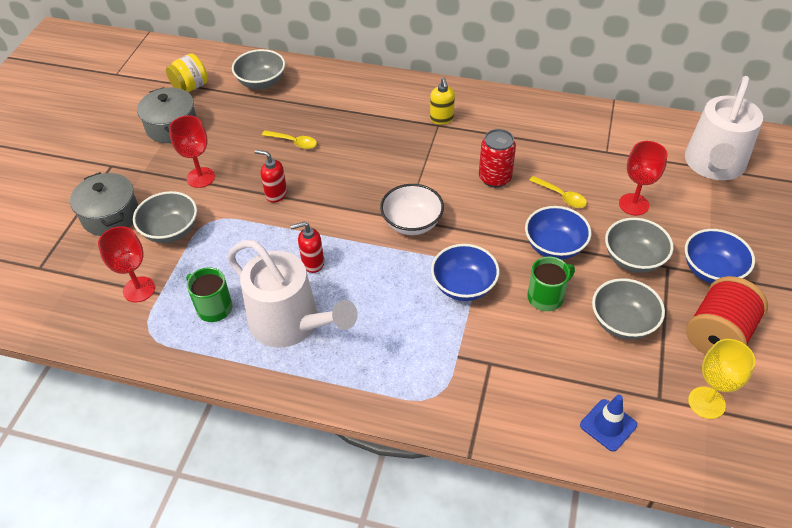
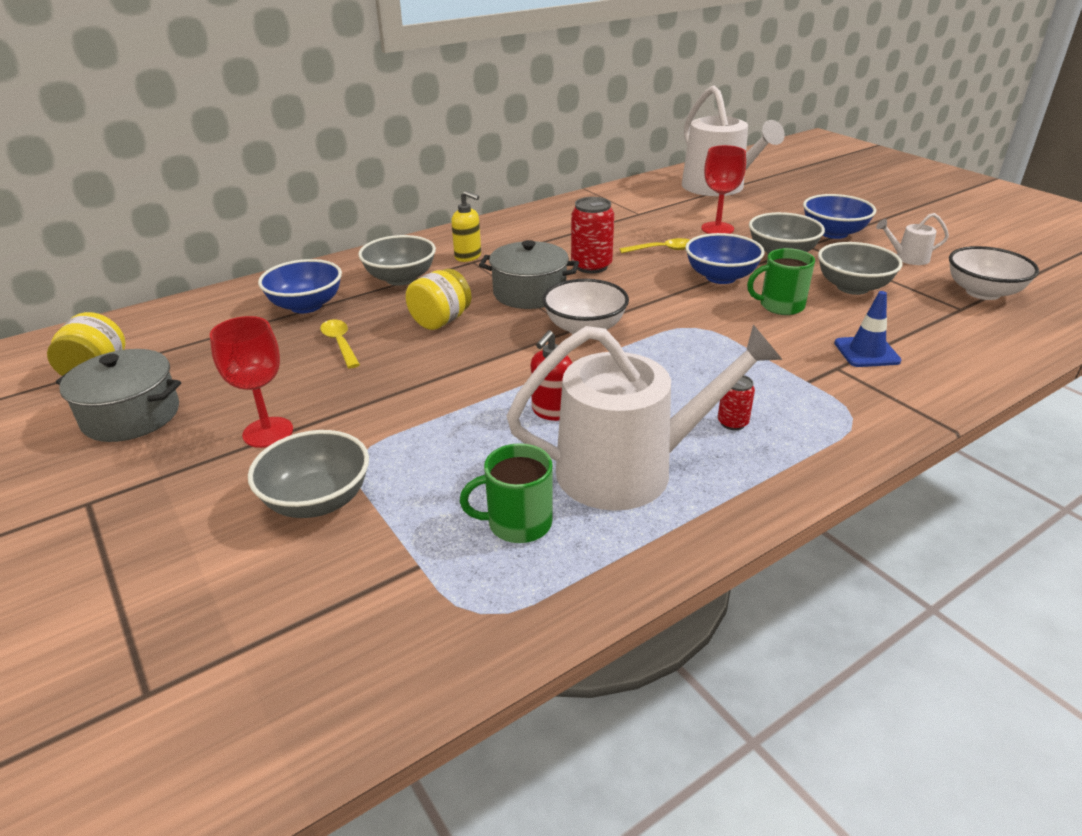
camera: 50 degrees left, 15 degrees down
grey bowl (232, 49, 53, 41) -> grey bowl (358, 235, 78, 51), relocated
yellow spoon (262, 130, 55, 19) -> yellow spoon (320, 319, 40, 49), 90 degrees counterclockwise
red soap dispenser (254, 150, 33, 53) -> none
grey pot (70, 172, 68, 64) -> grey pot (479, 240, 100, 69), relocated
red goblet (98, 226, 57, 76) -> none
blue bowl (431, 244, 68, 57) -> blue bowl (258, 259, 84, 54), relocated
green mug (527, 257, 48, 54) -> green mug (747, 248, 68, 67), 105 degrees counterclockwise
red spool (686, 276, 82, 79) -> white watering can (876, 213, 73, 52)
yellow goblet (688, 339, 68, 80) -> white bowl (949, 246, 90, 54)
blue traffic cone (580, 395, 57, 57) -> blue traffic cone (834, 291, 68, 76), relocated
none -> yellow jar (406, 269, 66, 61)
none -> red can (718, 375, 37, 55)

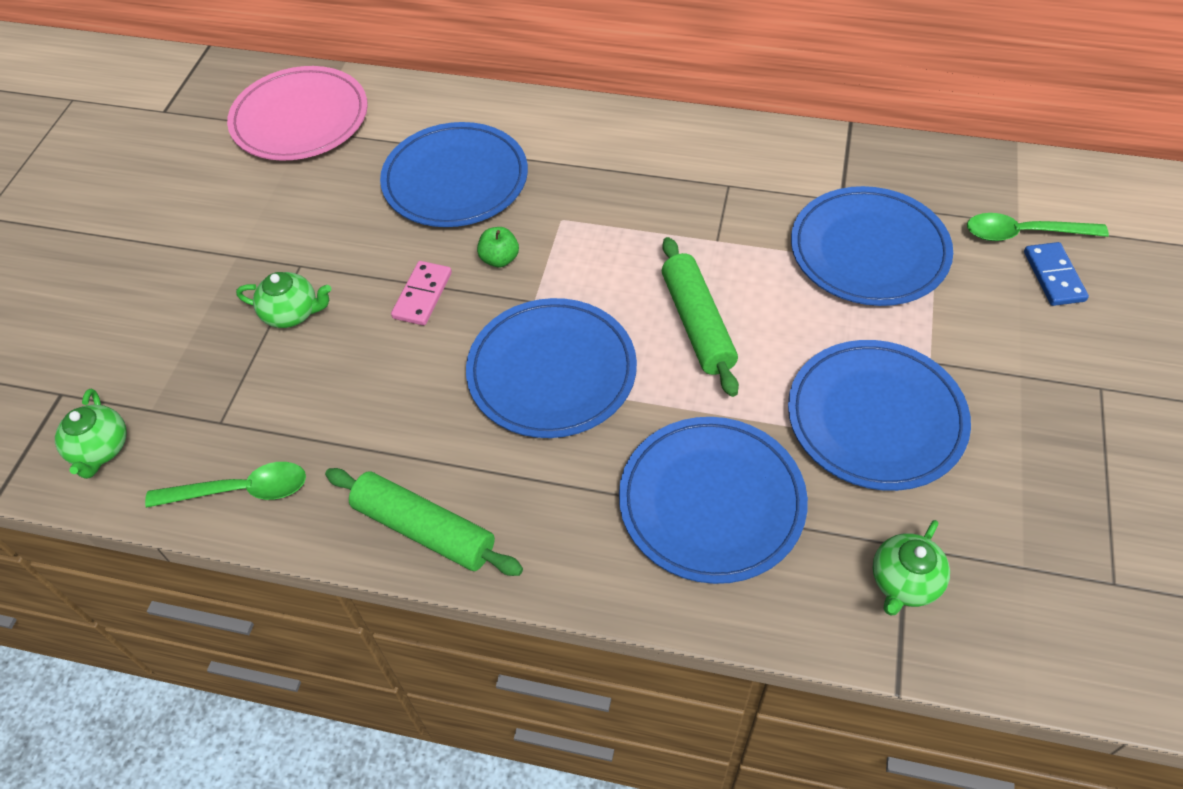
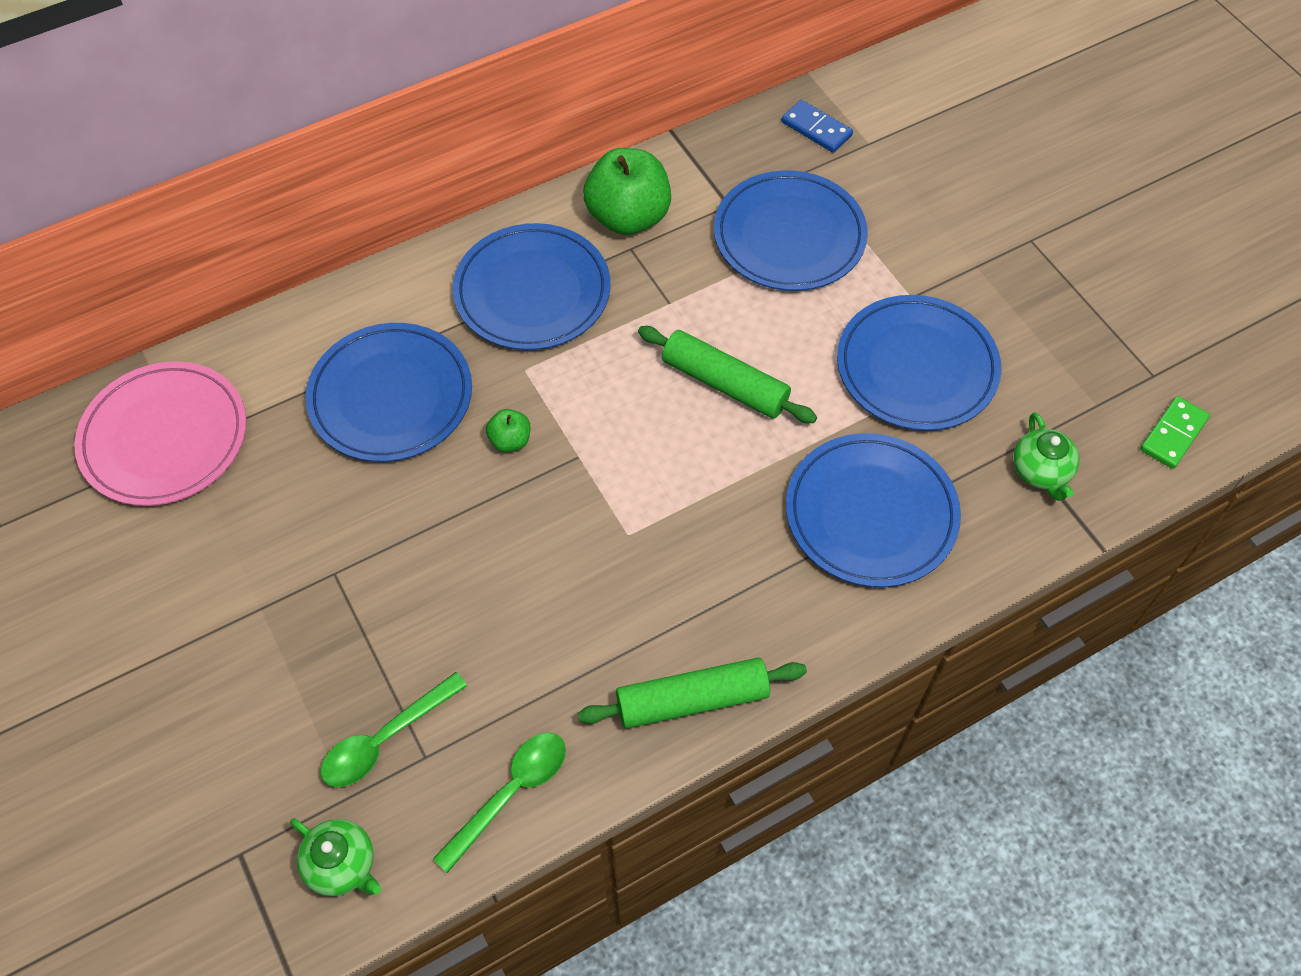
camera: 45 degrees left, 5 degrees up
green spoon (967, 213, 142, 28) -> green spoon (321, 672, 146, 115), relocated
blue domino (1024, 242, 65, 64) -> blue domino (782, 100, 71, 53), relocated
pink domino (391, 261, 61, 65) -> none
green teapot (236, 272, 95, 56) -> none
blue plate (466, 298, 171, 140) -> blue plate (453, 223, 158, 127), relocated
none -> green apple (583, 148, 88, 87)
none -> green domino (1140, 396, 70, 73)

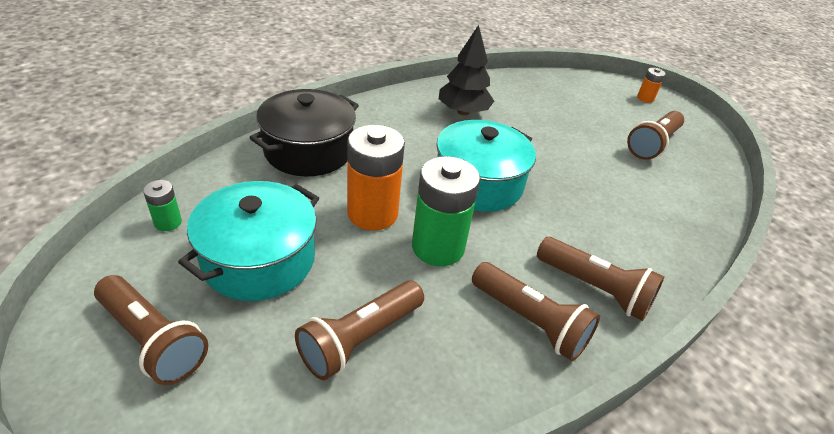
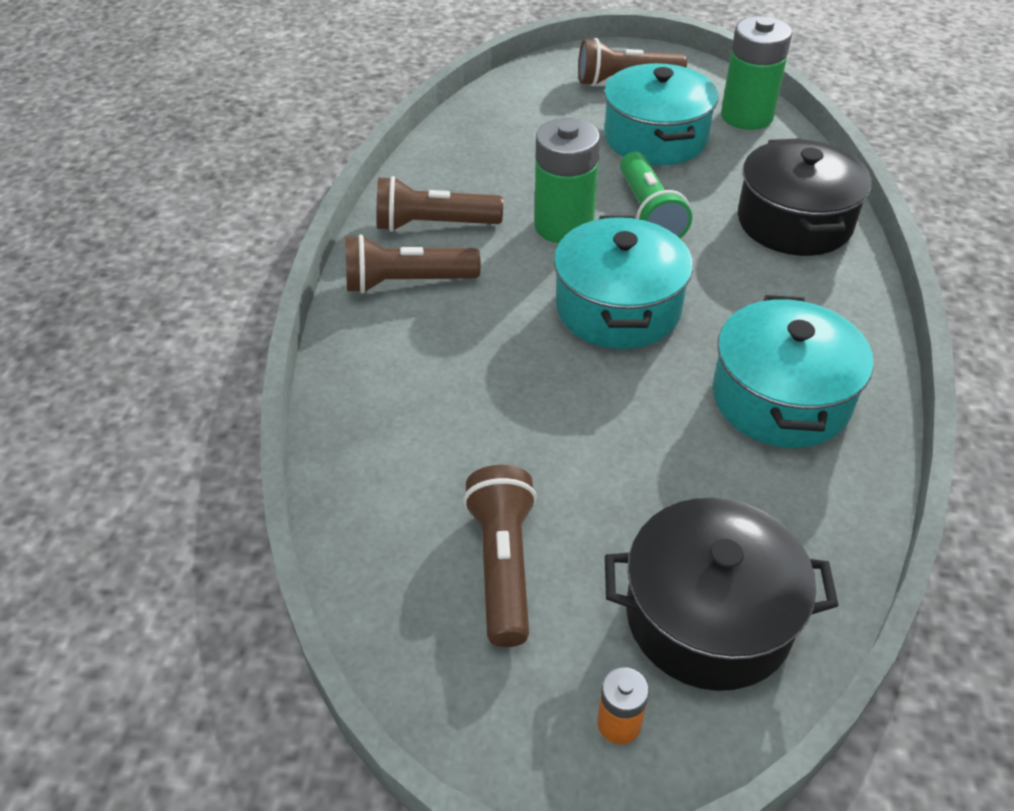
camera: 140 degrees right, 5 degrees up
black tree (439, 25, 55, 90) -> turquoise pot (713, 295, 161, 153)
orange battery (347, 125, 58, 106) -> green flashlight (620, 152, 72, 86)
green battery (143, 180, 39, 51) -> green battery (721, 16, 71, 114), x2.11
brown flashlight (295, 280, 129, 100) -> none
none -> black pot (605, 498, 234, 193)

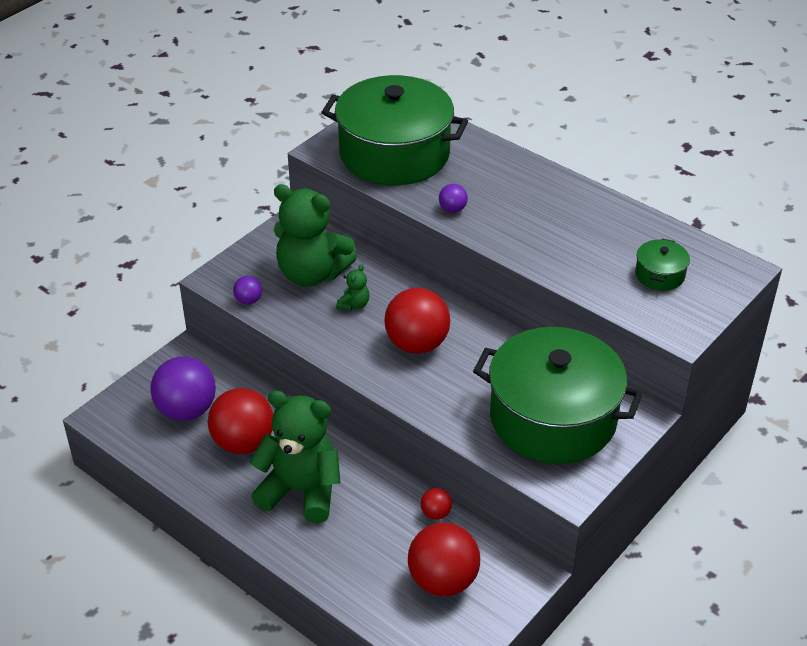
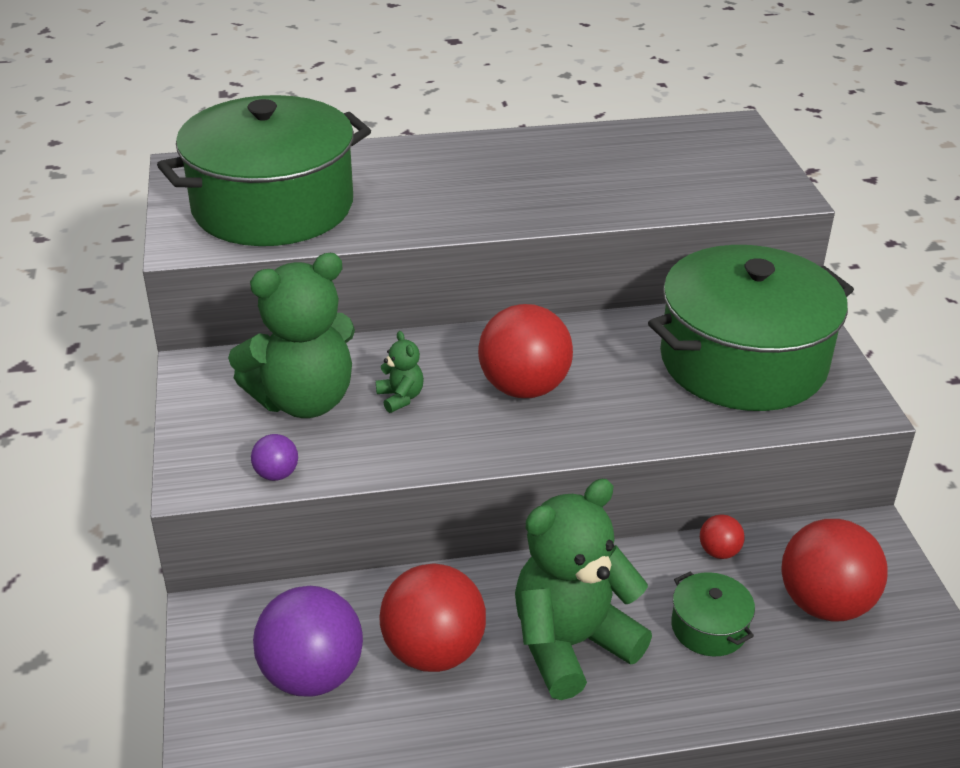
camera: 50 degrees left, 5 degrees down
purple ball (439, 184, 29, 29) -> none
green pot (635, 239, 55, 52) -> green pot (671, 572, 84, 84), relocated

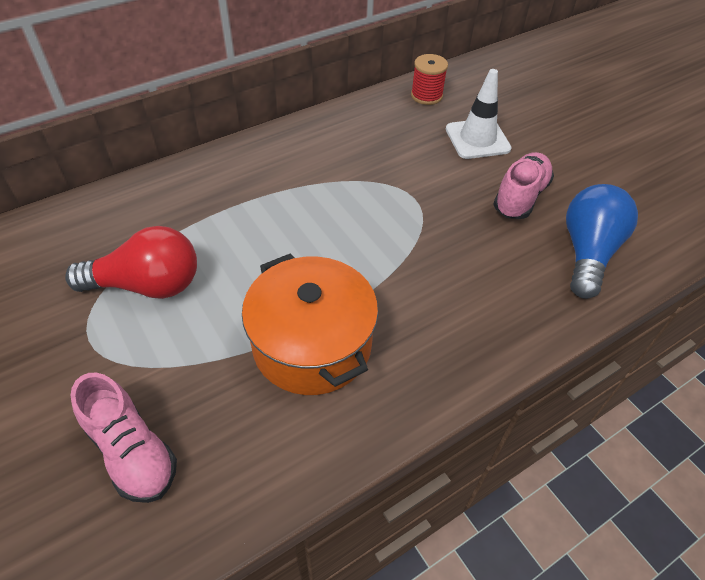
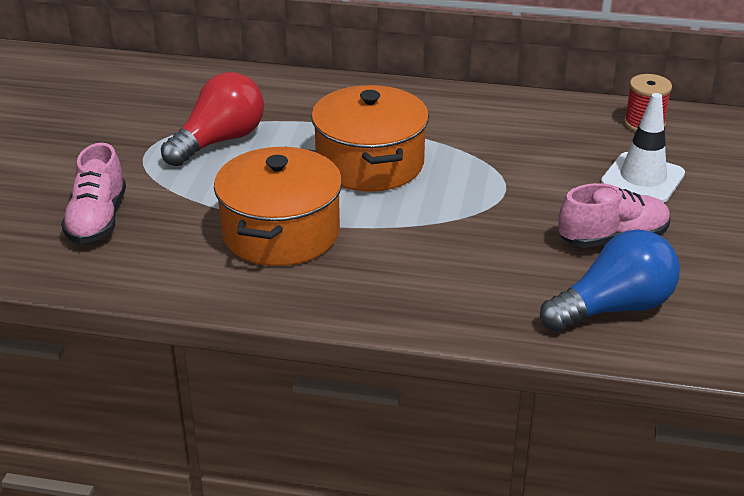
camera: 45 degrees right, 15 degrees down
red light bulb (65, 226, 132, 73) -> red light bulb (161, 72, 103, 95), 90 degrees counterclockwise
none -> orange pot (311, 85, 118, 107)

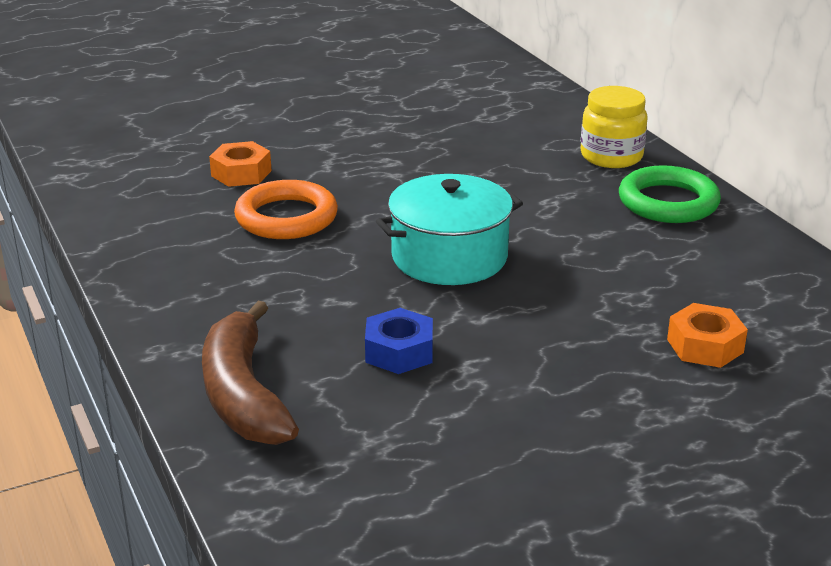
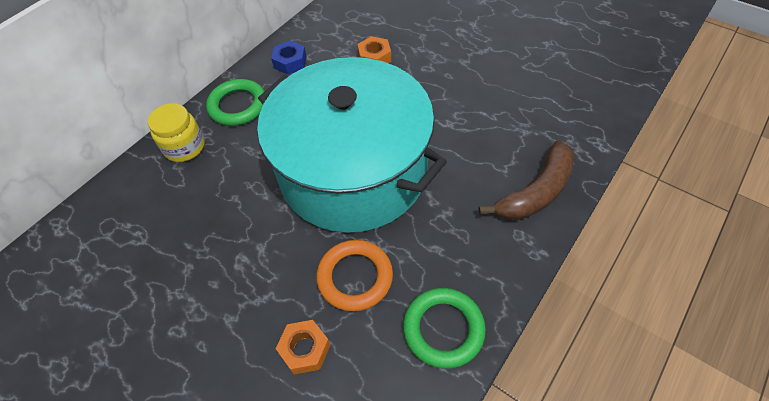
camera: 115 degrees left, 25 degrees up
turquoise pot (376, 174, 147, 111) -> turquoise pot (257, 57, 190, 176), x2.07
blue nut (365, 308, 68, 66) -> blue nut (271, 41, 36, 34), relocated
none -> green ring (403, 288, 83, 80)

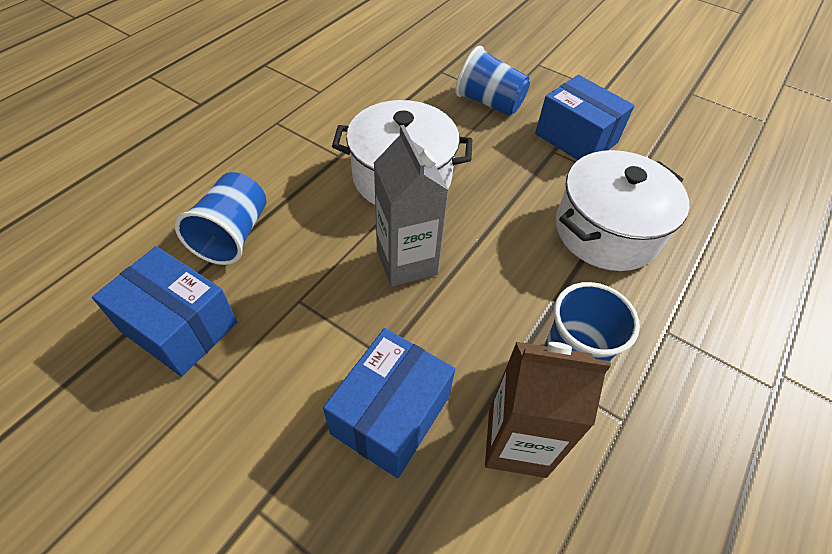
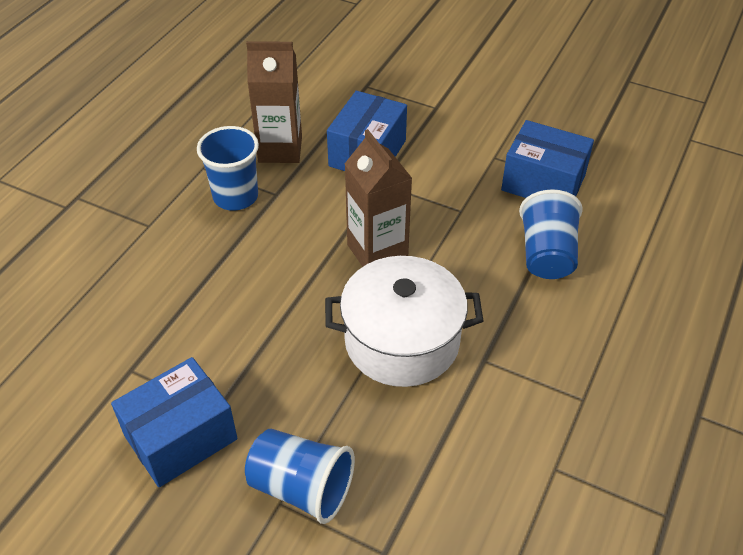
camera: 175 degrees right, 5 degrees down
blue box (535, 75, 100, 85) -> blue box (111, 357, 127, 130), 75 degrees counterclockwise
grey carton (374, 125, 75, 162) -> brown carton (345, 129, 67, 138)
white pot (556, 150, 133, 121) -> none

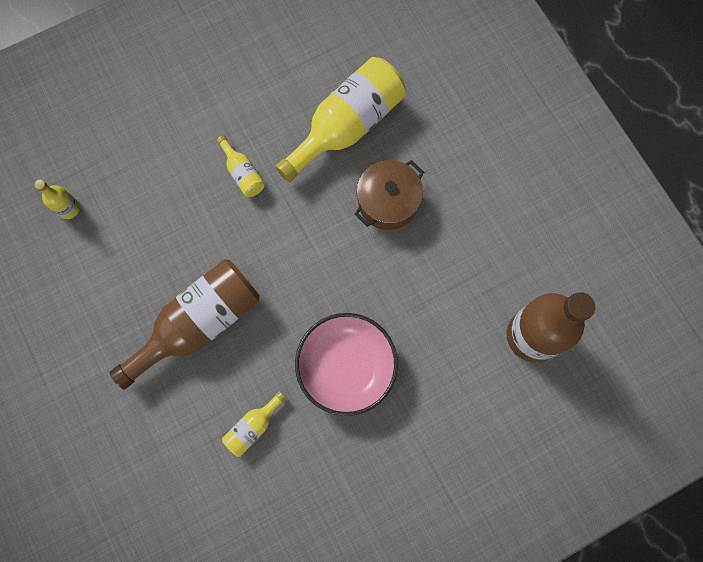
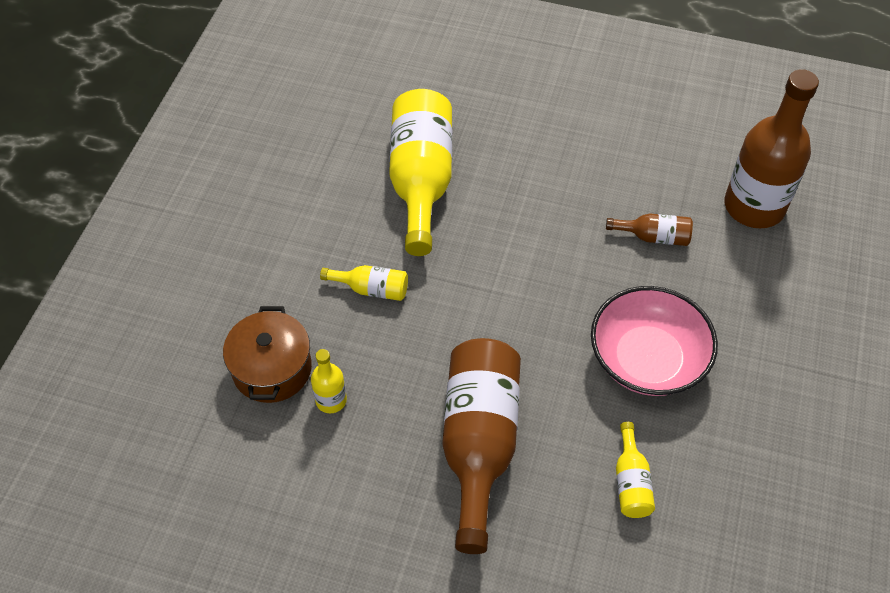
camera: 45 degrees left, 20 degrees down
brown pot (354, 160, 70, 70) -> brown pot (223, 306, 89, 97), relocated
yellow bottle (34, 179, 46, 40) -> yellow bottle (311, 349, 36, 64), relocated
none -> brown bottle (606, 214, 87, 32)

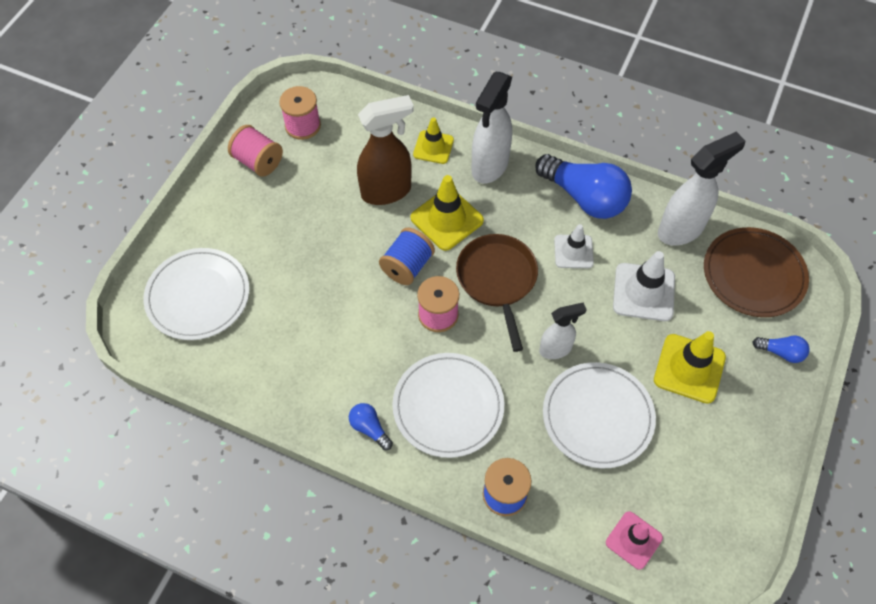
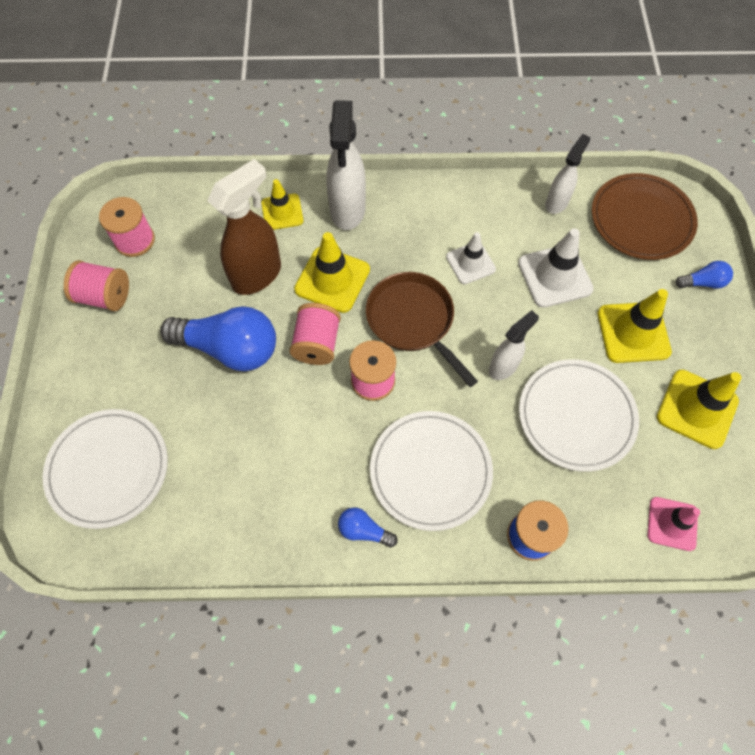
camera: 25 degrees left, 5 degrees up
white spray bottle (658, 132, 88, 114) -> white spray bottle (545, 134, 45, 80), x0.59
blue light bulb (535, 154, 97, 65) -> blue light bulb (160, 307, 116, 64), relocated
blue spool (379, 228, 56, 57) -> pink spool (289, 303, 52, 62)
none -> yellow traffic cone (657, 370, 84, 79)

